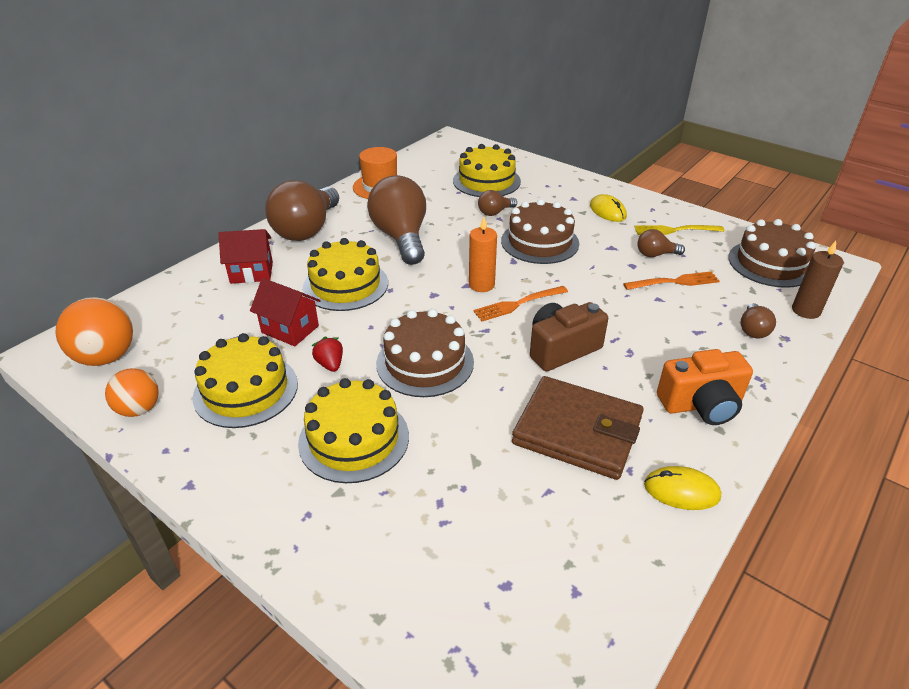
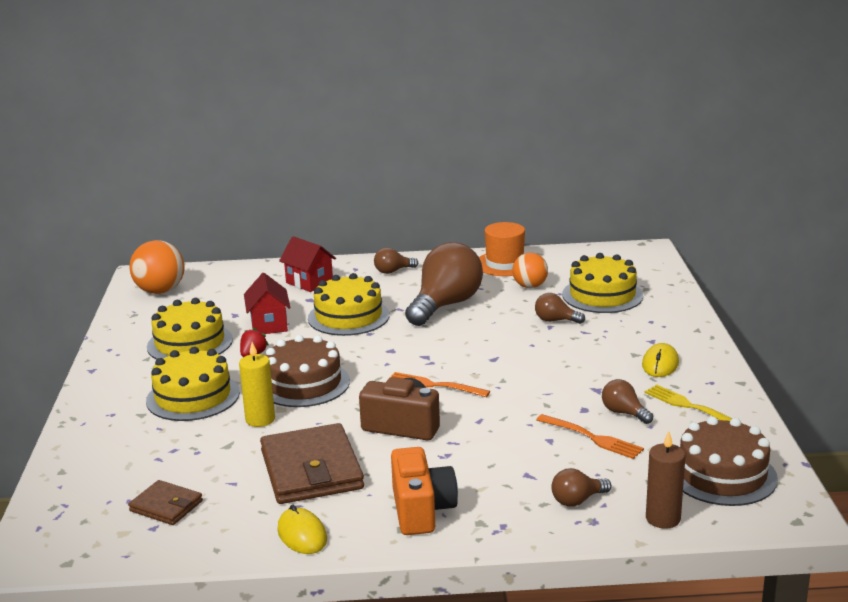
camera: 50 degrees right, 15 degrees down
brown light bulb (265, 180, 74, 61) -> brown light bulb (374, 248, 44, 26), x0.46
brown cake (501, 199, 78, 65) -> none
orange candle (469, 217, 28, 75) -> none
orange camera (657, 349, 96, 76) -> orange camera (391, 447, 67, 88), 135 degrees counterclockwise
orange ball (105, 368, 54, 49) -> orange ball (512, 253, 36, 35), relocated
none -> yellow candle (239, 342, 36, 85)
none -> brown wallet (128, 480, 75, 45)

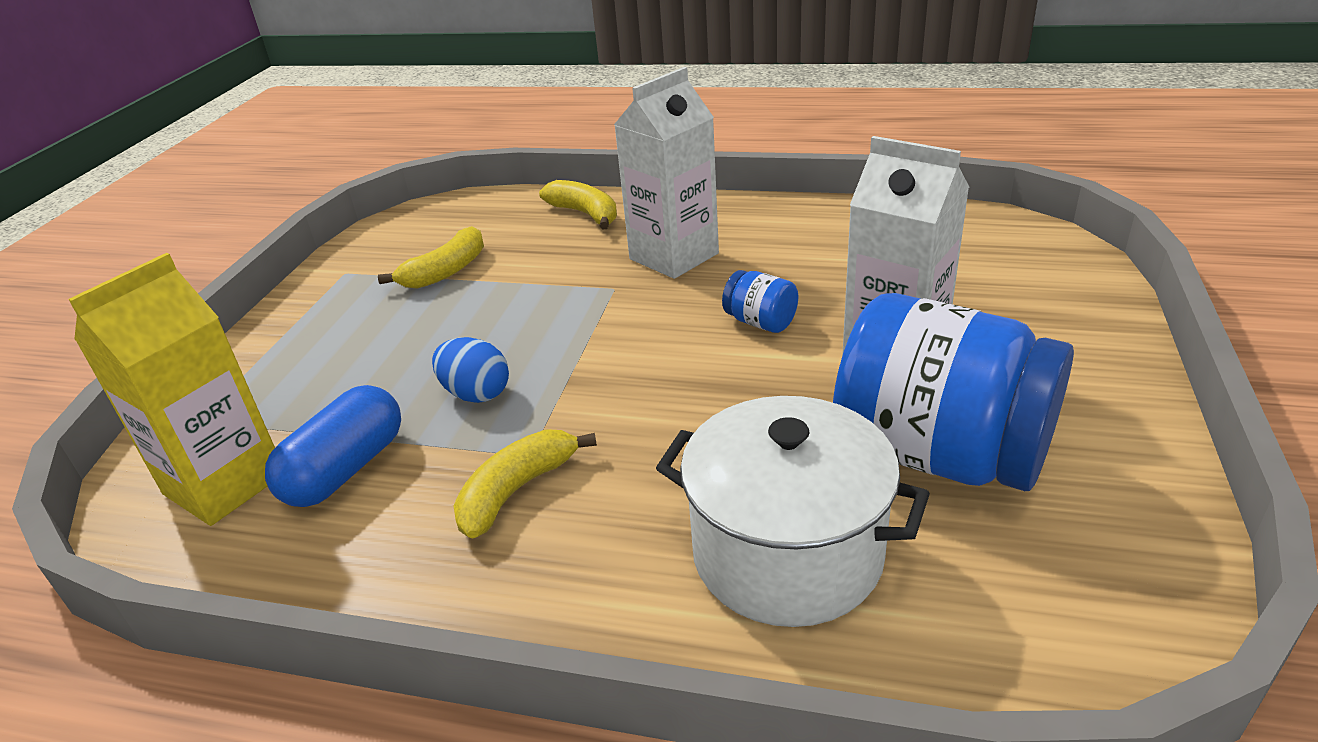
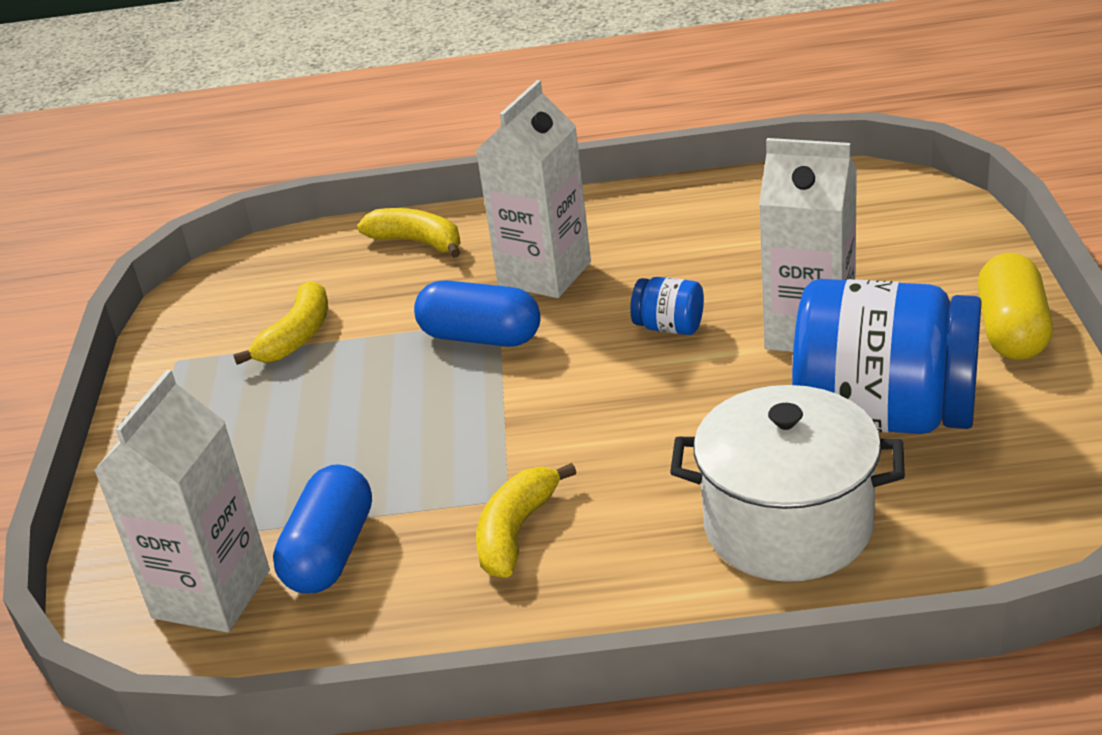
camera: 15 degrees left, 0 degrees up
yellow carton (69, 253, 206, 273) -> white carton (94, 370, 176, 262)
blue egg (432, 337, 77, 66) -> none
none -> yellow capsule (978, 253, 75, 107)
none -> blue capsule (414, 280, 127, 67)

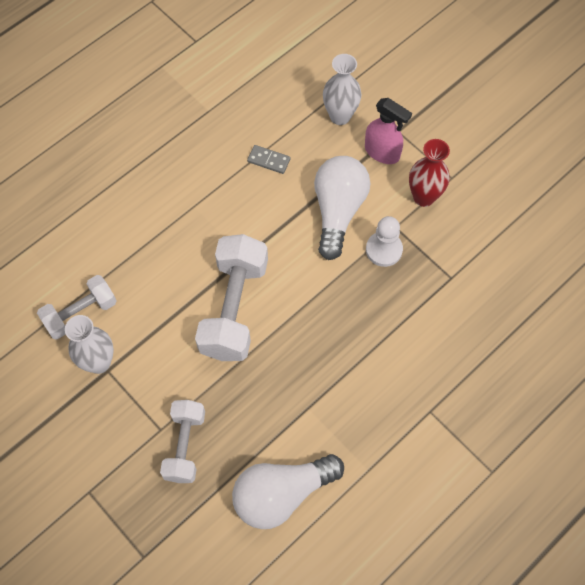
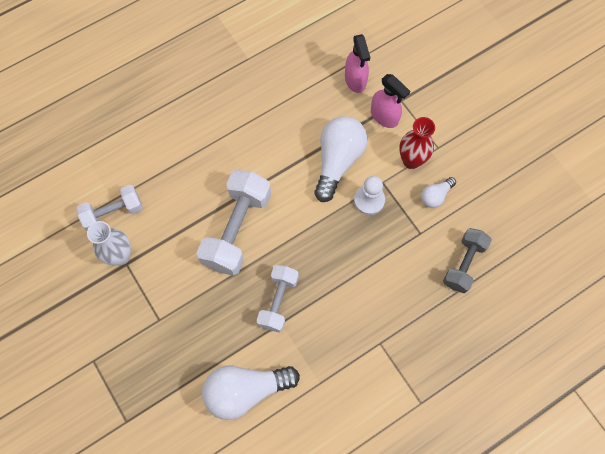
camera: 10 degrees right, 5 degrees up
white vase (323, 54, 38, 71) -> pink spray bottle (345, 34, 25, 59)
grey domino (247, 145, 44, 29) -> none
white dumbbell (160, 400, 45, 83) -> white dumbbell (257, 265, 42, 67), relocated
none -> white light bulb (421, 177, 35, 31)
none -> grey dumbbell (443, 228, 49, 65)

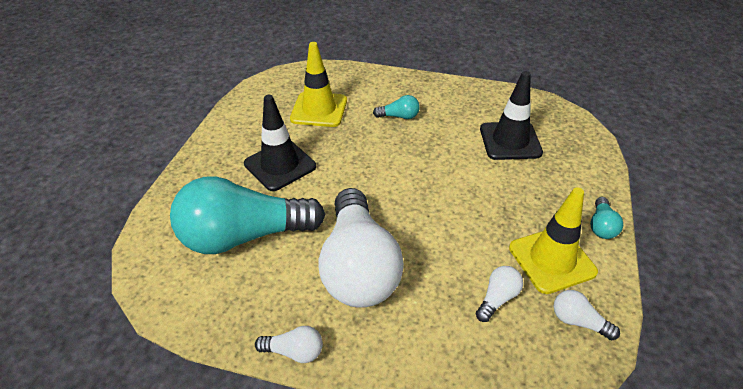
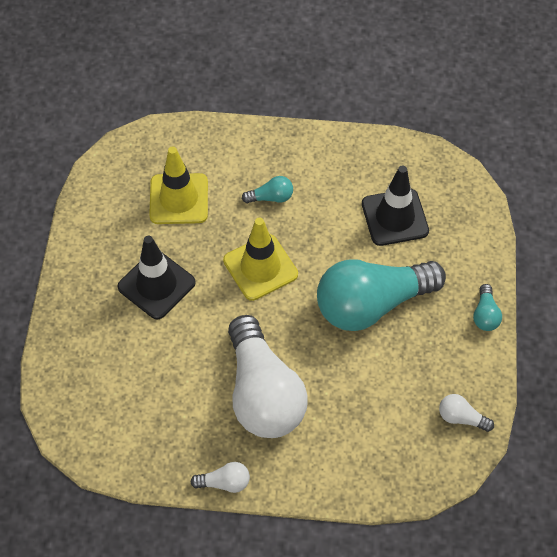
camera: 10 degrees left, 15 degrees up
turquoise light bulb (170, 176, 156, 78) -> turquoise light bulb (317, 259, 129, 72), relocated
yellow traffic cone (509, 187, 89, 107) -> yellow traffic cone (223, 217, 75, 84), relocated
white light bulb (476, 266, 47, 56) -> none

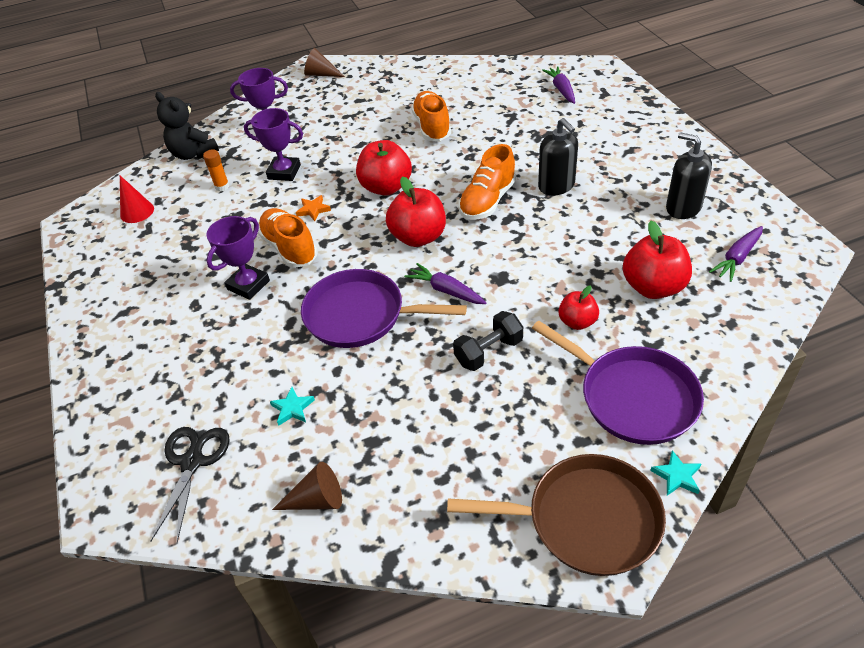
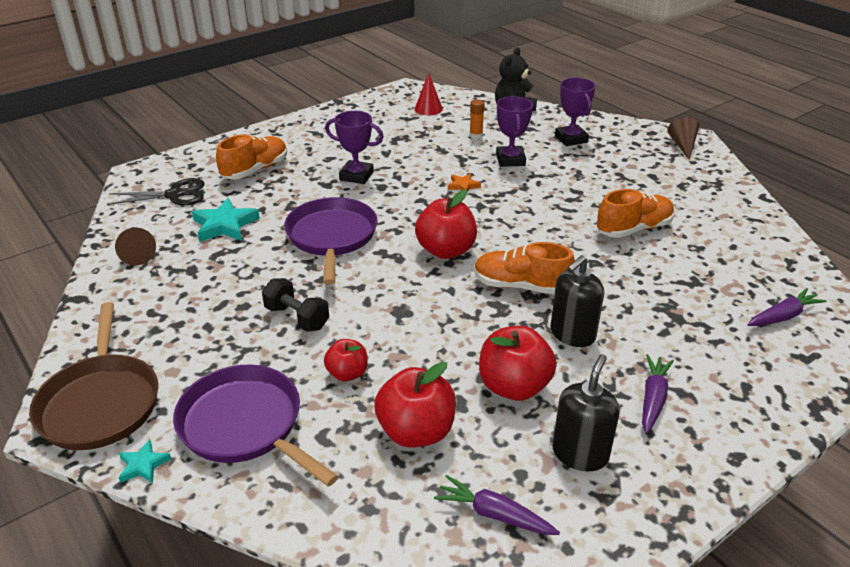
camera: 70 degrees right, 10 degrees down
red apple (356, 140, 56, 56) -> red apple (479, 326, 78, 75), relocated
orange shoe (258, 208, 60, 60) -> orange shoe (216, 134, 71, 46), relocated
purple carrot (404, 263, 82, 41) -> purple carrot (642, 354, 32, 80), relocated
purple pan (532, 321, 172, 124) -> purple pan (173, 364, 166, 123), 105 degrees clockwise
turquoise star (270, 387, 45, 39) -> turquoise star (192, 198, 68, 44), x1.85

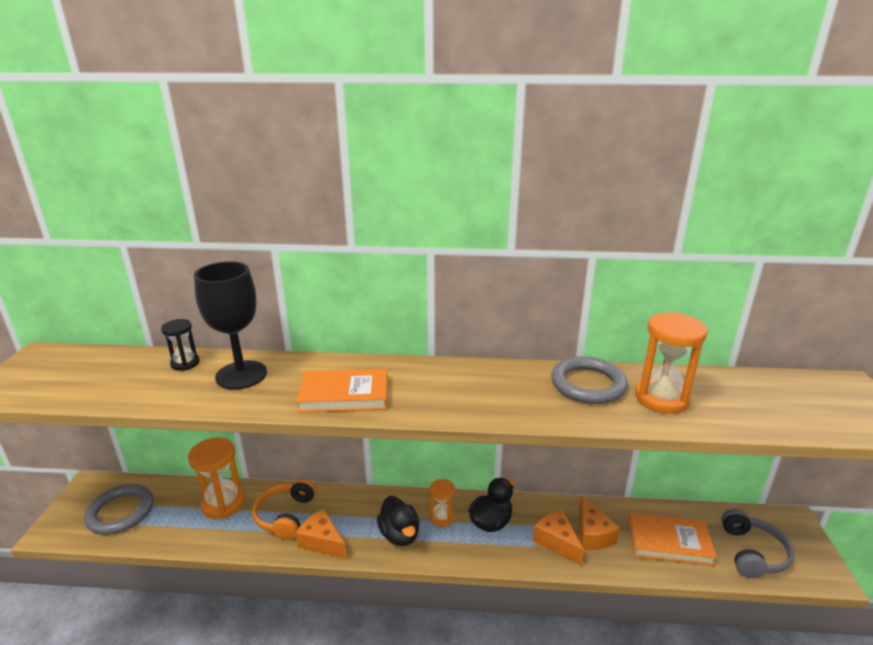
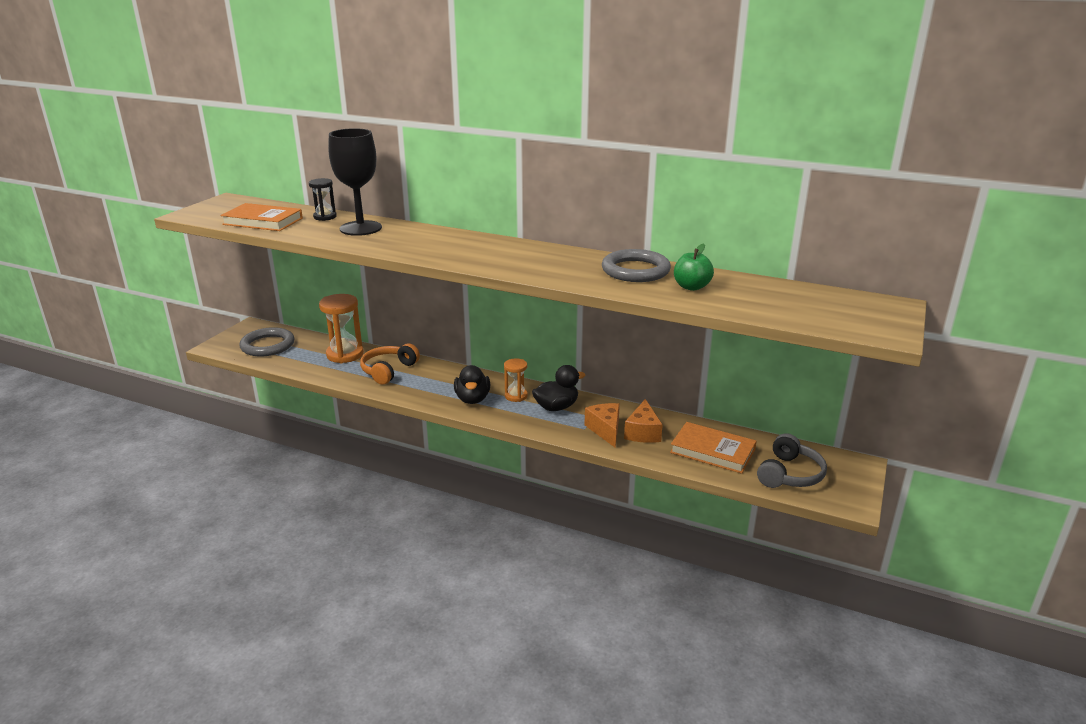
camera: 20 degrees right, 0 degrees up
orange hourglass (635, 312, 73, 102) -> green apple (674, 244, 40, 47)
orange book (296, 369, 92, 44) -> orange book (220, 203, 83, 28), relocated
orange cheese (295, 509, 52, 50) -> none

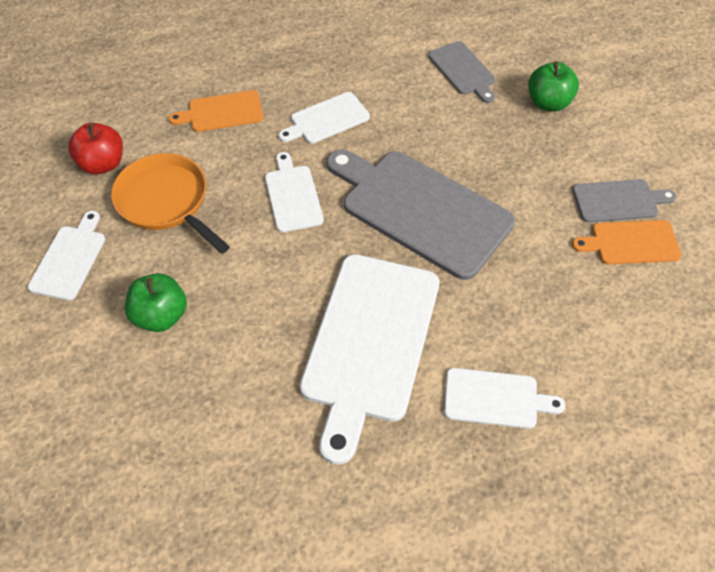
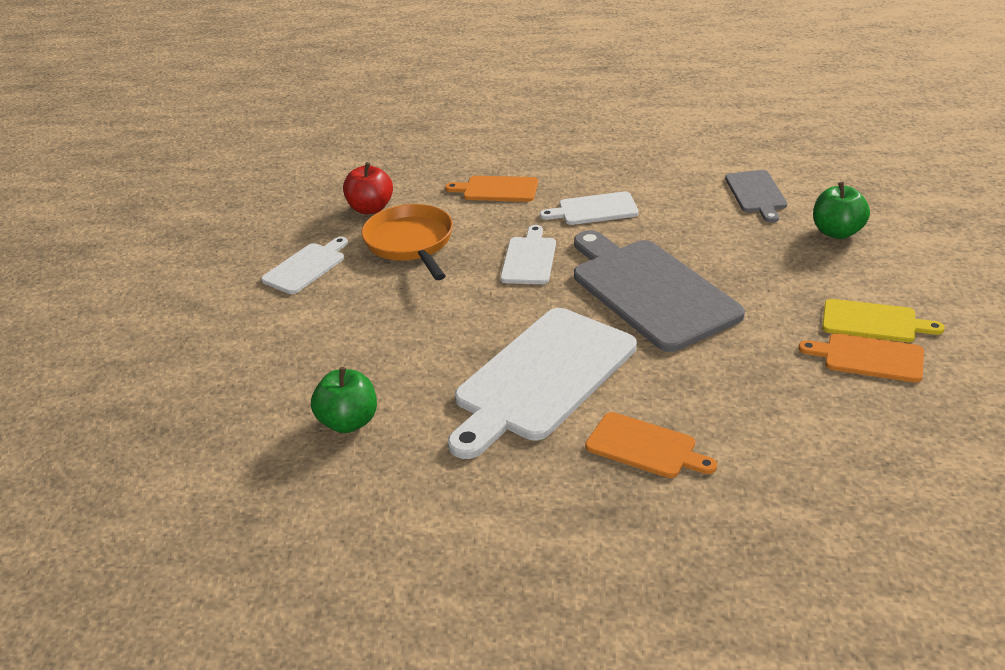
camera: 25 degrees right, 20 degrees down
grey cutting board (572, 179, 104, 44) -> yellow cutting board (822, 299, 123, 43)
green apple (125, 273, 62, 59) -> green apple (311, 367, 66, 66), relocated
white cutting board (444, 368, 122, 61) -> orange cutting board (585, 412, 132, 66)

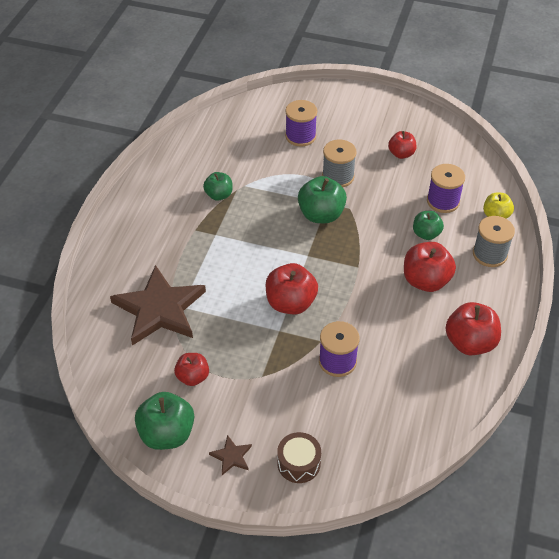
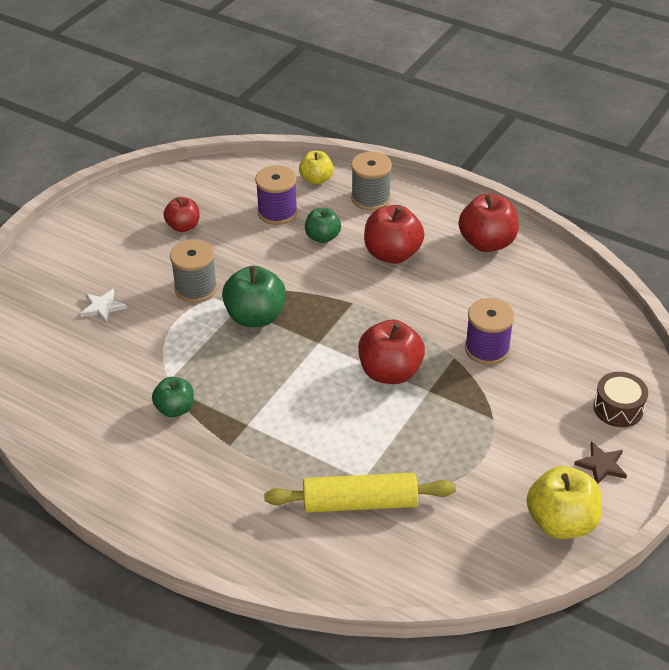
camera: 75 degrees left, 5 degrees down
purple spool (285, 100, 32, 47) -> white star (80, 289, 47, 35)
brown star (110, 265, 96, 81) -> yellow rolling pin (264, 473, 192, 40)
red apple (174, 353, 35, 33) -> none
green apple (135, 392, 59, 58) -> yellow apple (527, 466, 75, 73)

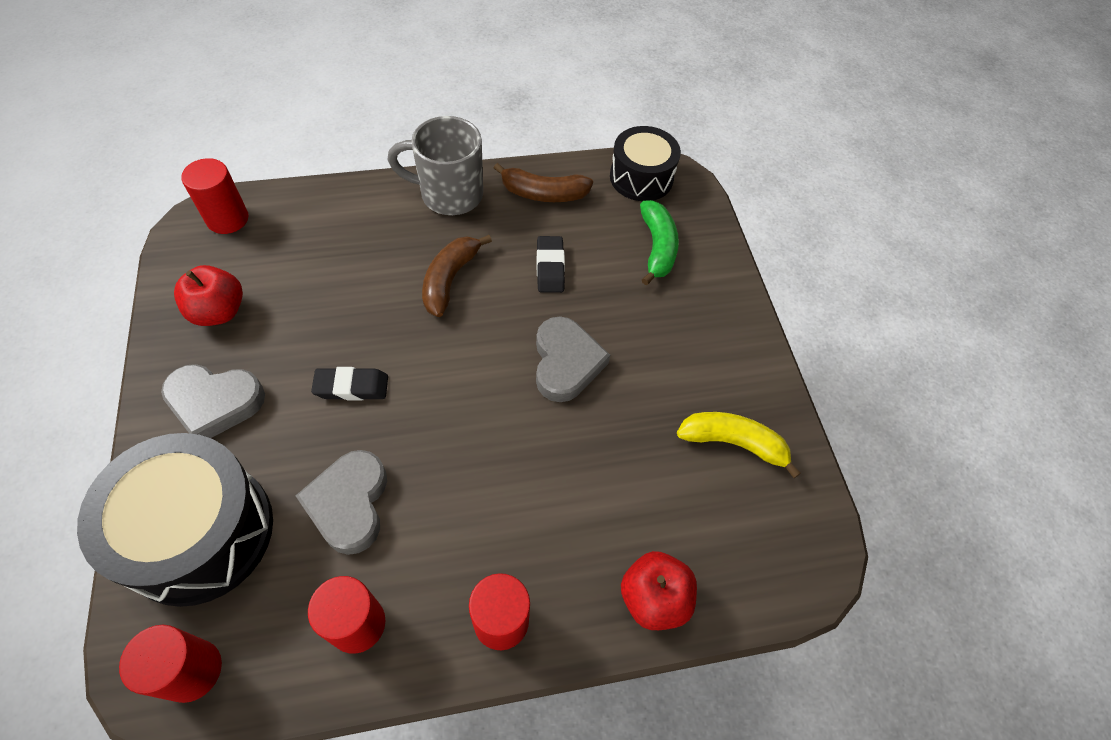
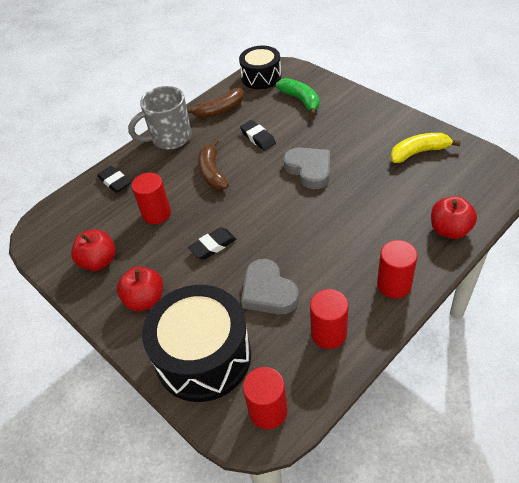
camera: 25 degrees left, 10 degrees down
red cylinder (181, 158, 68, 76) -> red cylinder (132, 172, 39, 52), relocated
grey heart (161, 364, 104, 74) -> red apple (117, 267, 46, 44)
none -> black eraser (97, 166, 34, 27)

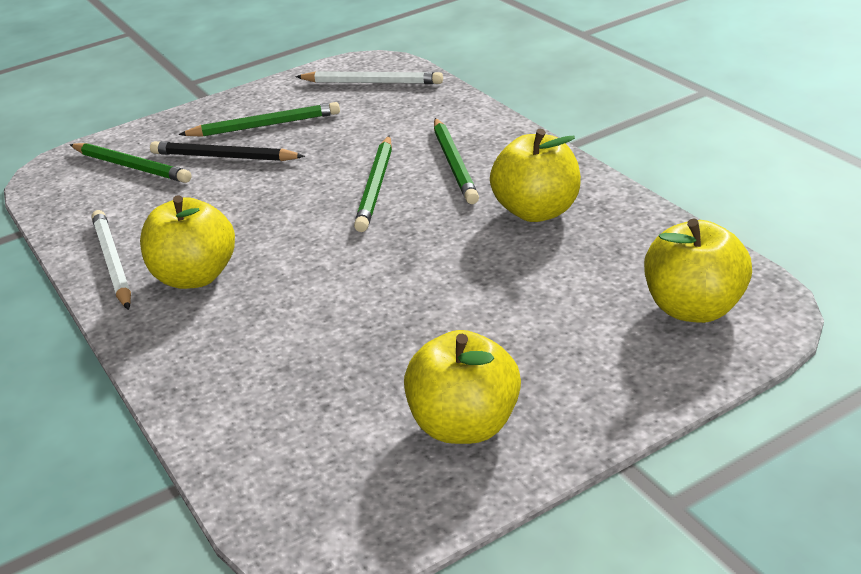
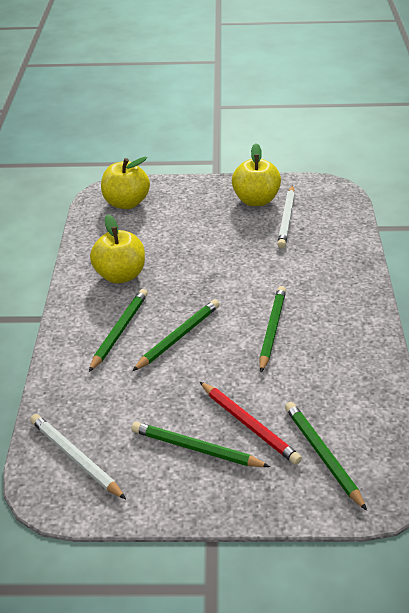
camera: 150 degrees left, 5 degrees up
black pencil (150, 141, 155, 20) -> red pencil (200, 382, 102, 83)
yellow apple (140, 195, 95, 94) -> none
white pencil (92, 210, 39, 100) -> white pencil (277, 185, 18, 63), relocated
none -> green pencil (259, 286, 27, 86)

